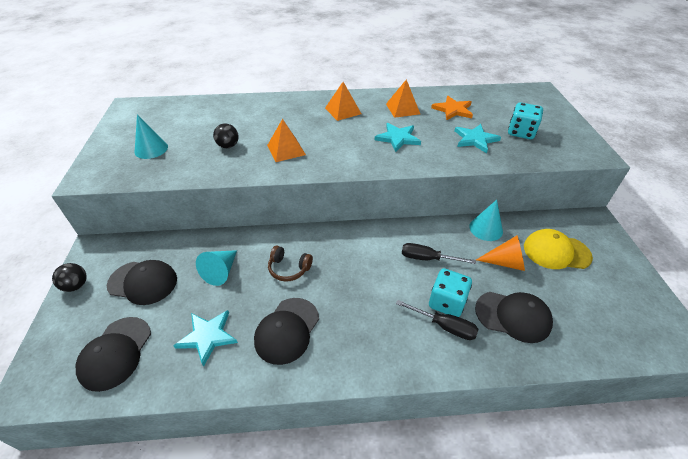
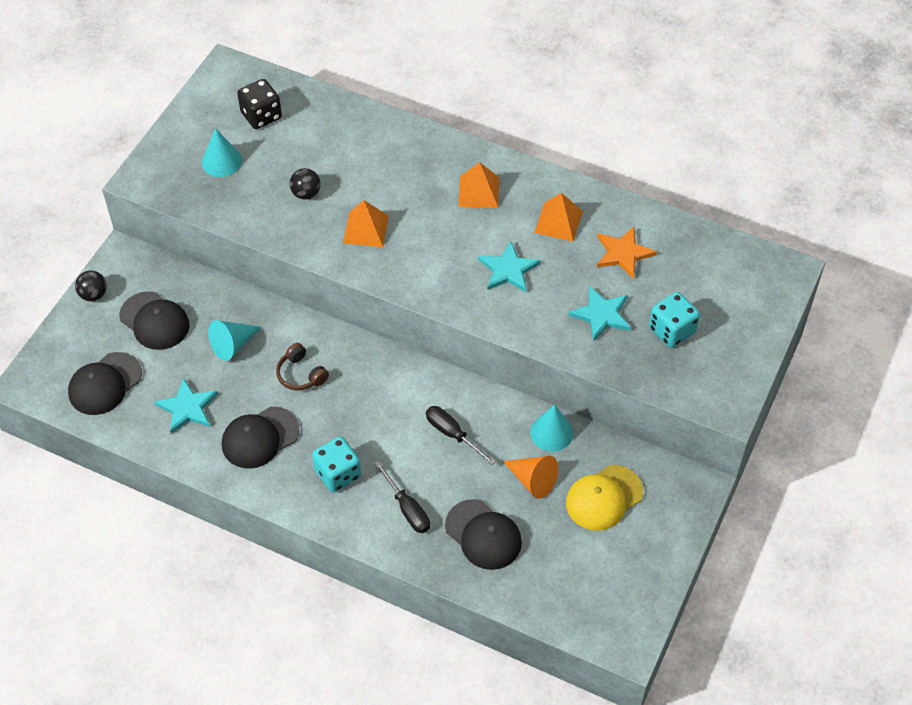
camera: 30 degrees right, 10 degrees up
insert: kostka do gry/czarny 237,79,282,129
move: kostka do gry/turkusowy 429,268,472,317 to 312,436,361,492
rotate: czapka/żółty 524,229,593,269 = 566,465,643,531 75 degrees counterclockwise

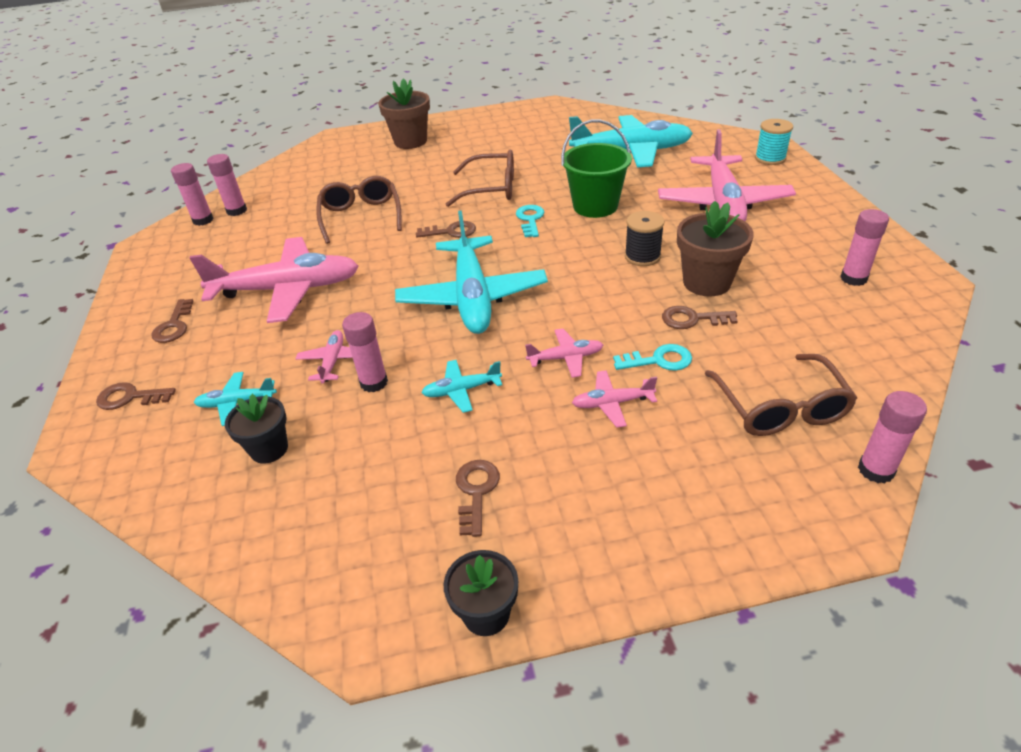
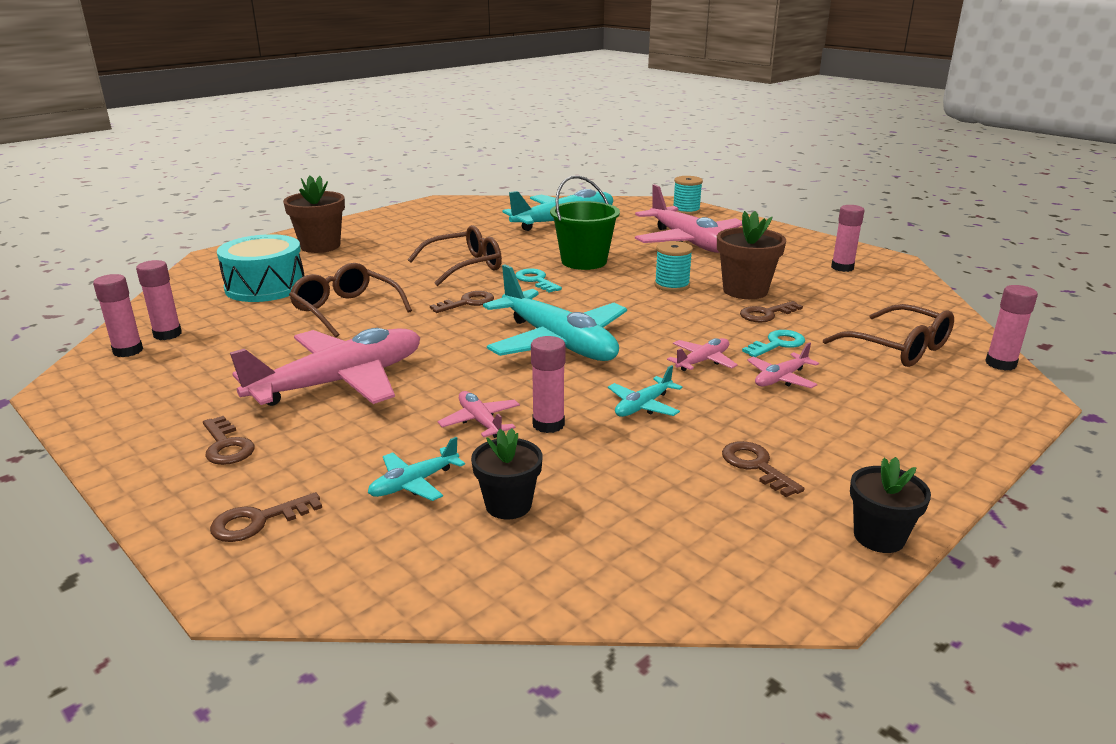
camera: 35 degrees left, 15 degrees down
insert: bęben/turkusowy 217,234,305,302
recolor: szpulka/czarny 625,211,665,266 to szpulka/turkusowy 654,241,693,292

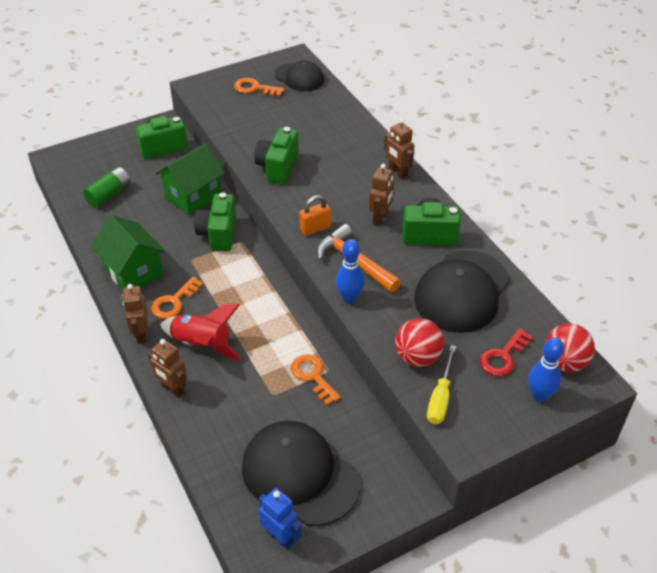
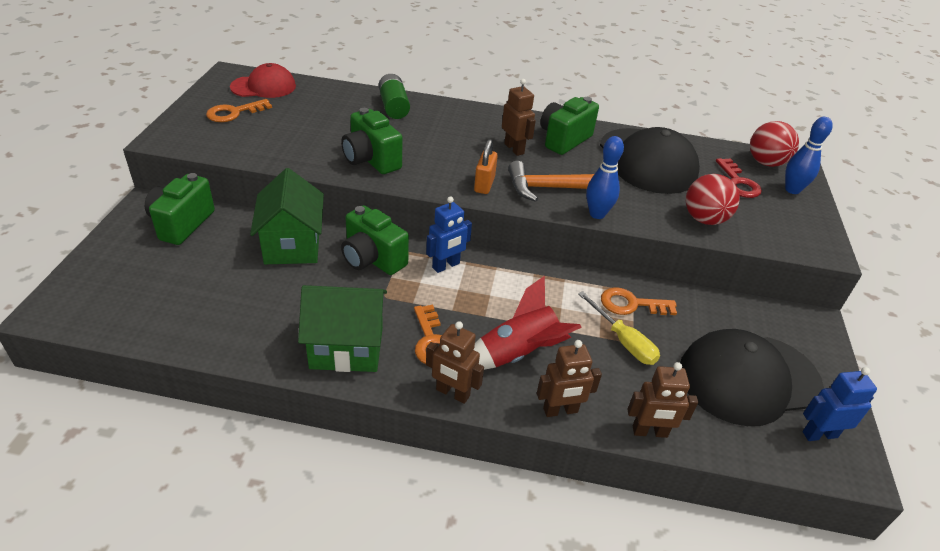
camera: 55 degrees left, 5 degrees down
insert: robot/niebieski 426,196,472,273
move: bateria/zielony 83,167,131,208 to 379,74,410,119; robot/brązowy 384,118,415,179 to 627,362,698,438; śrubokręt/żółty 427,345,456,424 to 578,291,660,365
recolor: czapka/czarny 275,61,324,91 to czapka/czerwony 230,63,296,98

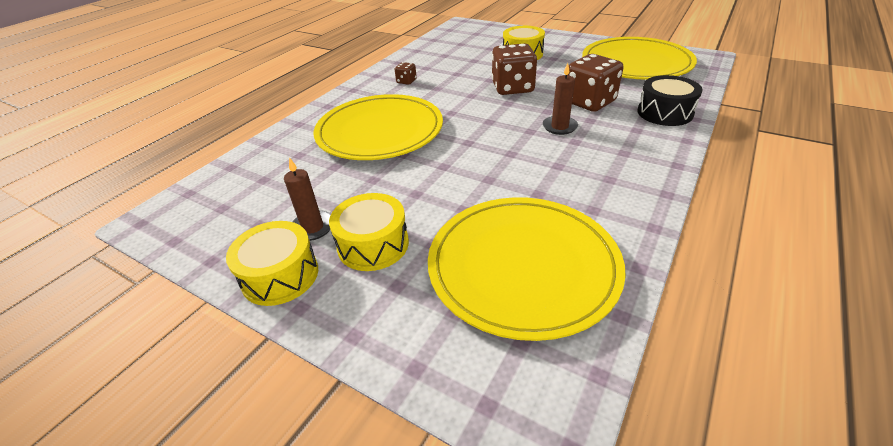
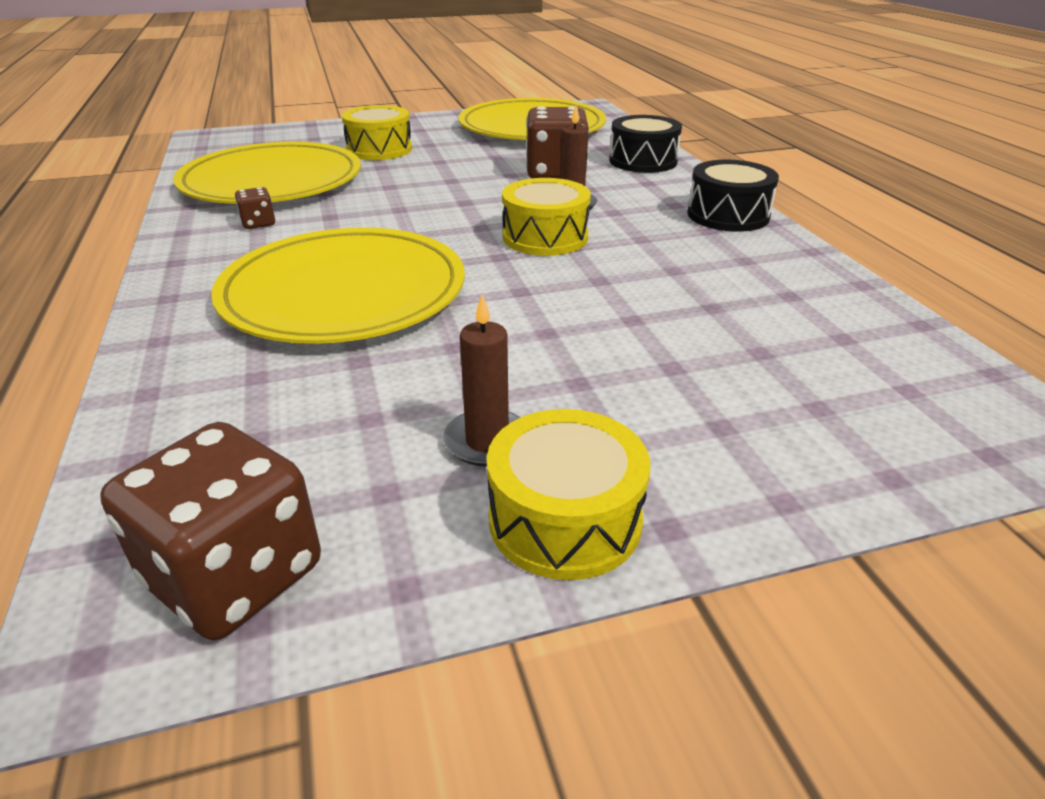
camera: 50 degrees left, 5 degrees down
insert: bęben/czarny 688,160,779,232
move: bęben/żółty 329,193,409,271 to 502,178,591,256; talerz/żółty 428,197,626,341 to 173,142,361,204; kostka do gry/brązowy 492,44,537,95 to 100,422,321,640

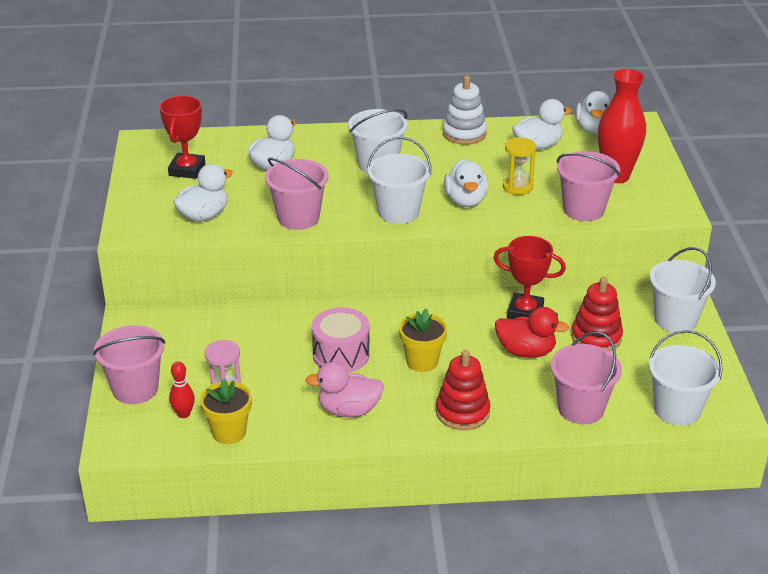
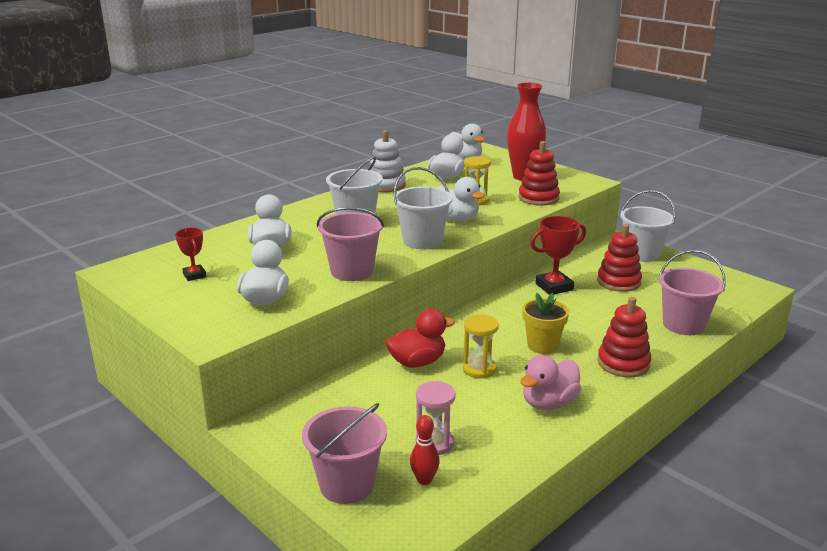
camera: 40 degrees left, 10 degrees down
delete: doniczka/żółty 200,378,252,444; wiadro/biały 649,330,723,426
move: kaczka/czerwony 495,307,569,358 to 385,309,455,368
replace: bęben/różowy 312,307,370,373 to klepsydra/żółty 463,314,499,379; wiadro/różowy 557,151,620,221 to zabawka nakładanka/czerwony 518,141,560,206
resize: puchar/czerwony 159,95,205,179 = 175,228,206,281 x0.59

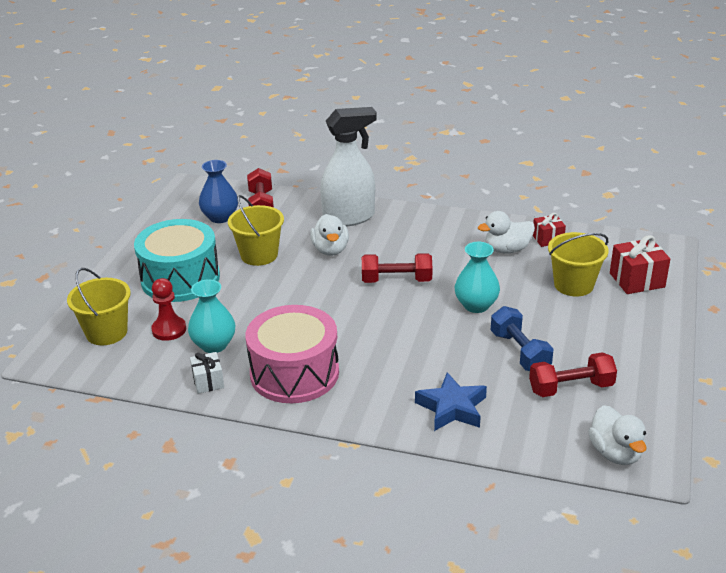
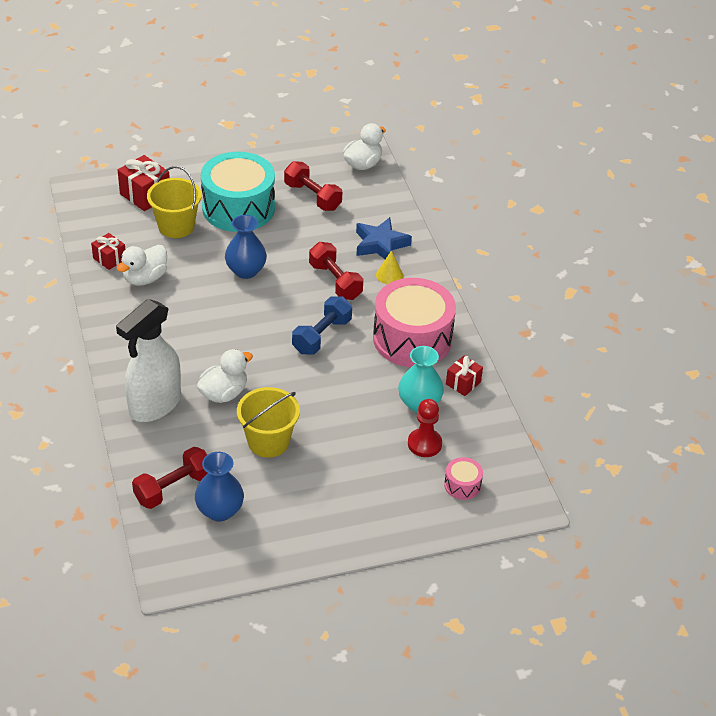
camera: 125 degrees left, 10 degrees up
insert: stożek/żółty 376,251,403,284
move: bęben/turkusowy 134,219,220,302 to 201,152,275,232; hantel/czerwony 362,253,432,283 to 309,242,363,300; hantel/niebieski 491,306,554,371 to 292,296,352,355
replace: wiadro/żółty 67,268,131,345 to bęben/różowy 444,457,483,500
recolor: prezent/biały 190,352,224,394 to prezent/czerwony 446,356,483,396; wazon/turkusowy 455,242,500,313 to wazon/niebieski 225,215,267,279
rotate: spryskiwacz/biały 320,107,377,227 = 116,299,181,422 90 degrees counterclockwise; kaczka/biały 478,211,535,254 = 117,245,167,286 90 degrees clockwise

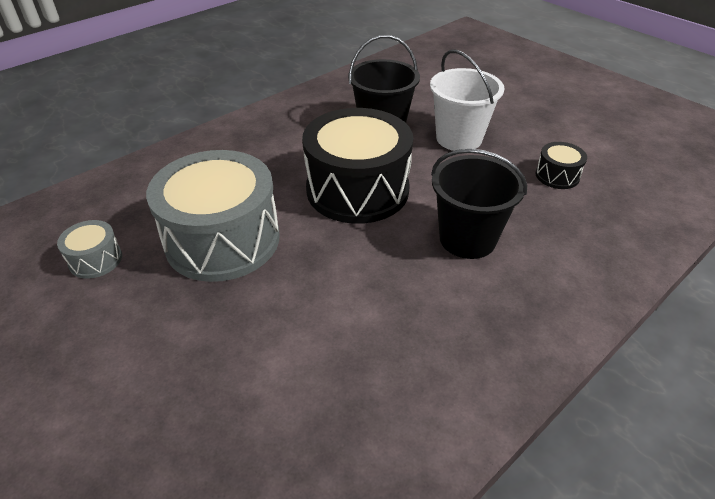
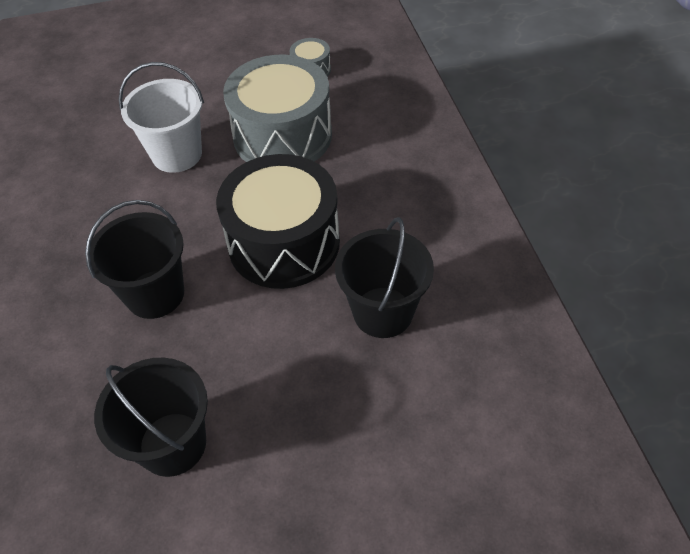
camera: 120 degrees right, 10 degrees up
move: wiadro/biały 430,50,504,151 to 119,62,204,173
replace: bęben/czarny 535,142,587,189 to wiadro/czarny 94,358,208,477

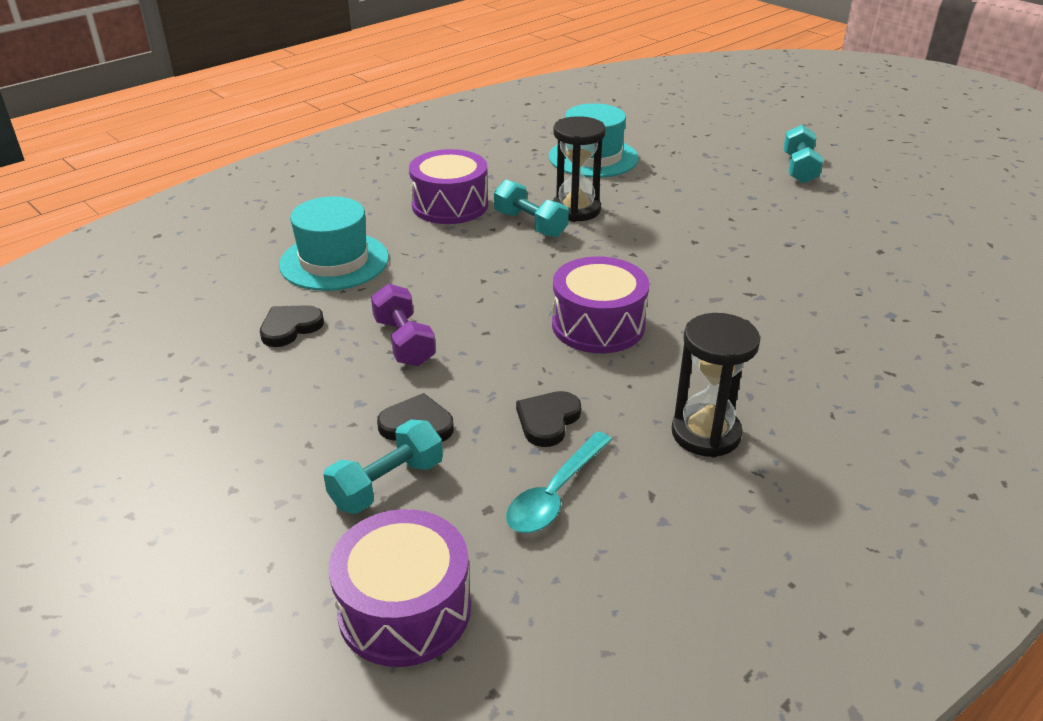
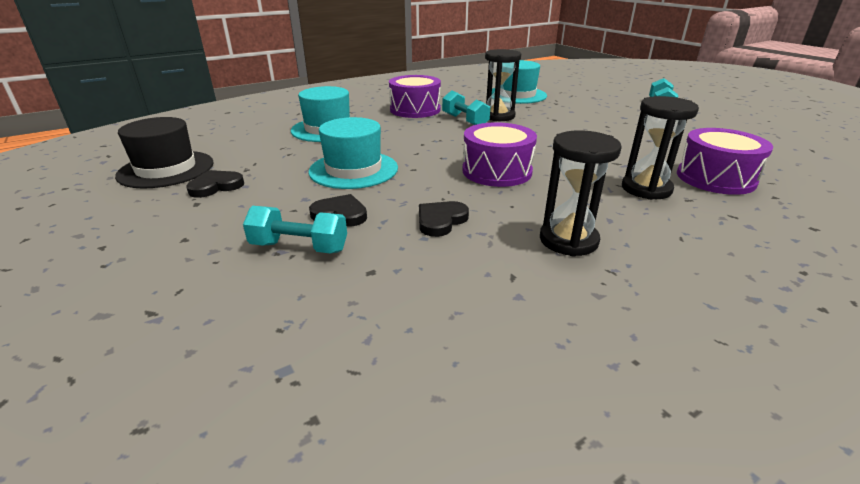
camera: 10 degrees right, 5 degrees down
delete: łyżka/turkusowy 506,431,612,533
insert: kapelusz/czarny 115,117,214,189; klepsydra/czarny 622,96,699,200
move: serce/czarny 260,305,324,347 to 186,170,244,198; bęben/fioletowy 329,509,471,667 to 677,128,773,195
replace: hantel/fioletowy 371,284,436,366 to kapelusz/turkusowy 308,117,398,189
rotate: hantel/turkusowy 323,420,443,514 = 243,206,347,254 45 degrees clockwise

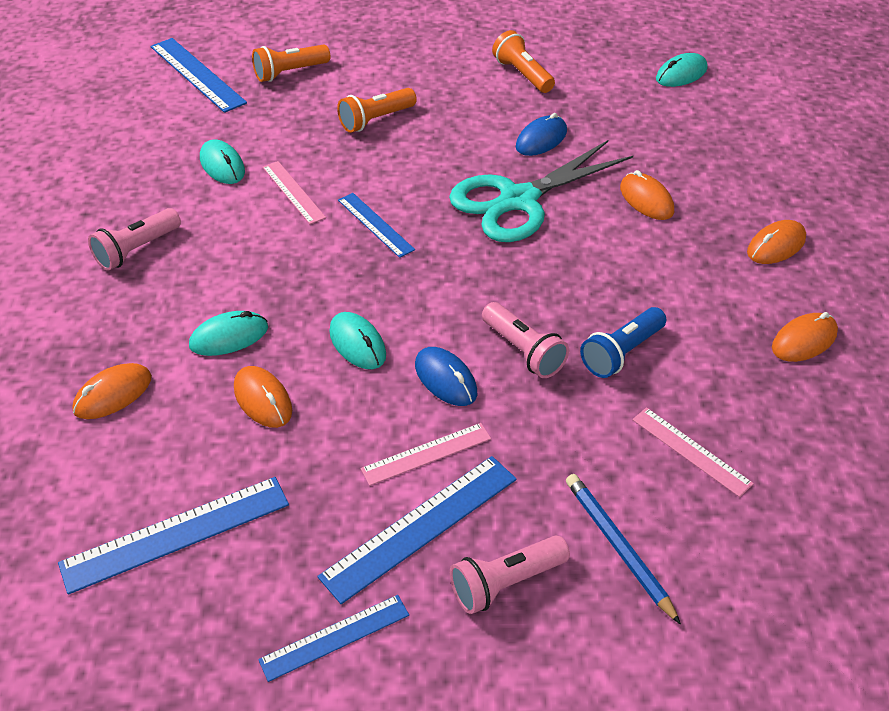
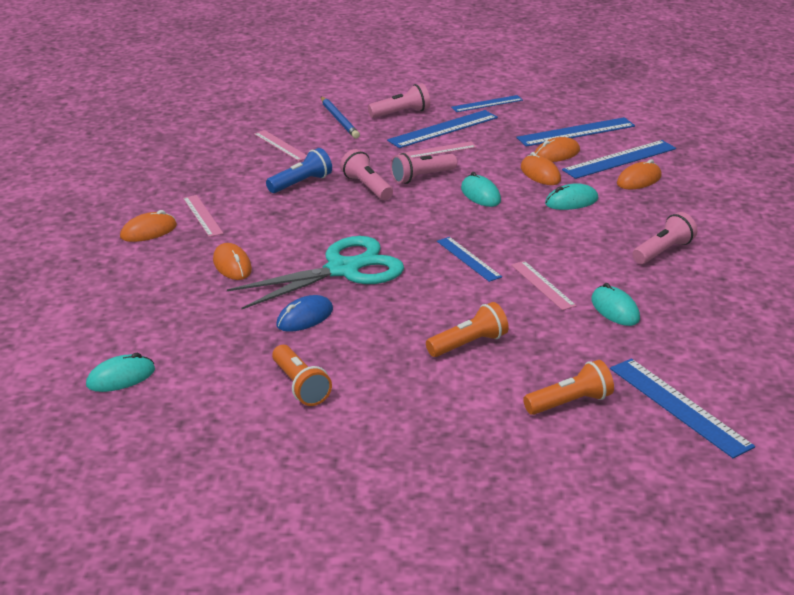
camera: 175 degrees left, 15 degrees down
insert: linijka/różowy 183,195,223,237; linijka/niebieski 562,140,676,179
move: myszka/pomarańczowy 772,312,838,362 to 535,137,580,162
replace: myszka/niebieski 415,347,477,406 to latarka/różowy 390,153,457,184

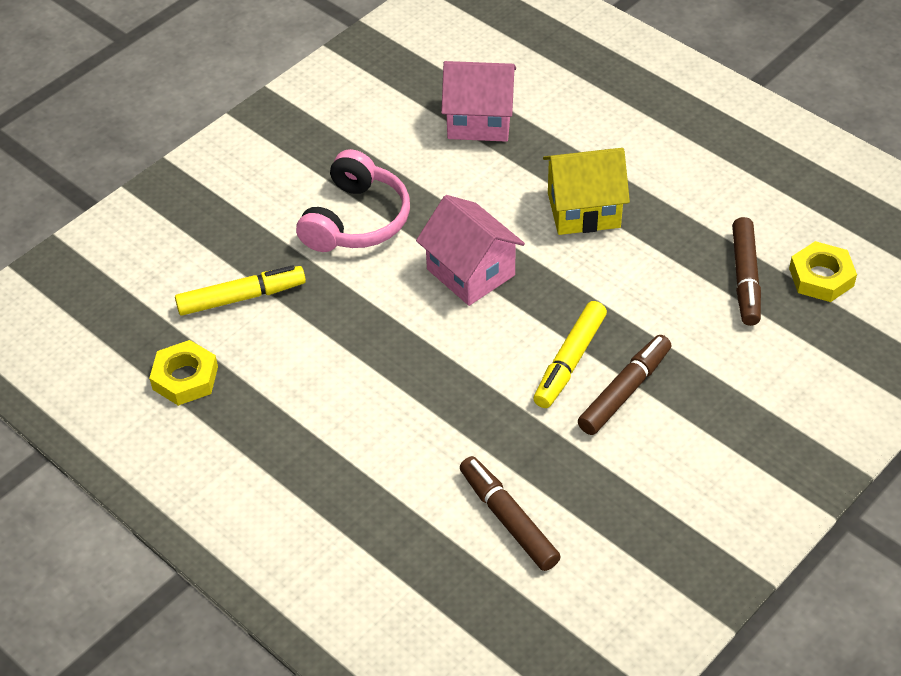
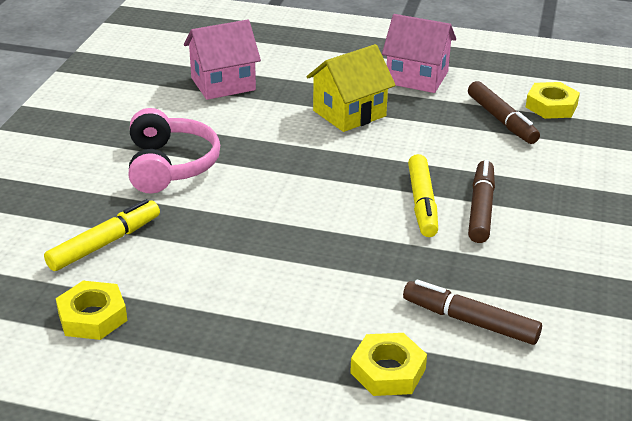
camera: 30 degrees left, 15 degrees down
insert: nakrętka/żółty 350,333,427,396
move: domek/różowy 416,195,525,306 to 382,14,456,93

